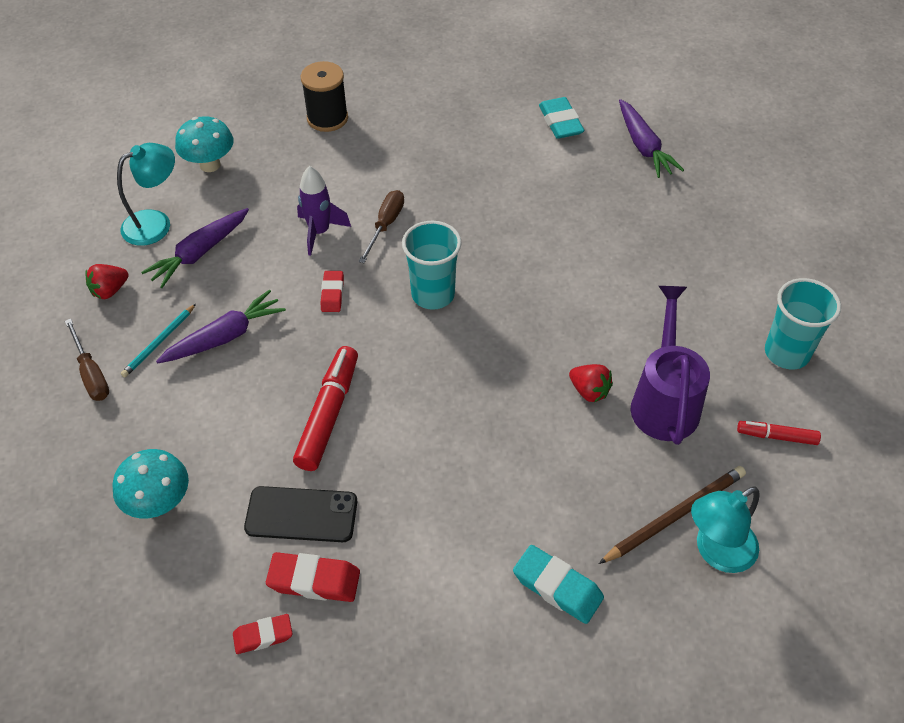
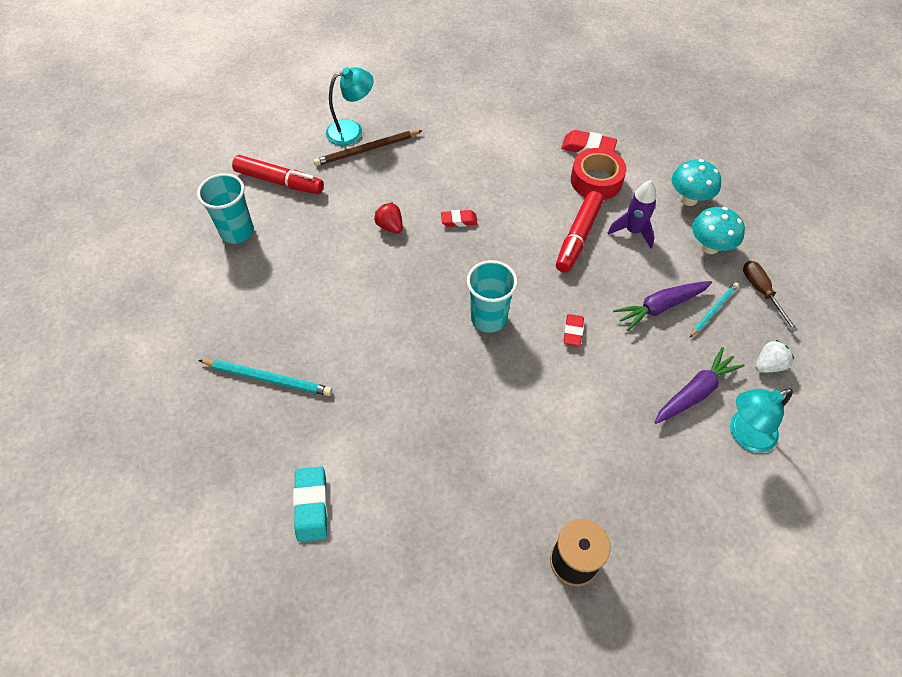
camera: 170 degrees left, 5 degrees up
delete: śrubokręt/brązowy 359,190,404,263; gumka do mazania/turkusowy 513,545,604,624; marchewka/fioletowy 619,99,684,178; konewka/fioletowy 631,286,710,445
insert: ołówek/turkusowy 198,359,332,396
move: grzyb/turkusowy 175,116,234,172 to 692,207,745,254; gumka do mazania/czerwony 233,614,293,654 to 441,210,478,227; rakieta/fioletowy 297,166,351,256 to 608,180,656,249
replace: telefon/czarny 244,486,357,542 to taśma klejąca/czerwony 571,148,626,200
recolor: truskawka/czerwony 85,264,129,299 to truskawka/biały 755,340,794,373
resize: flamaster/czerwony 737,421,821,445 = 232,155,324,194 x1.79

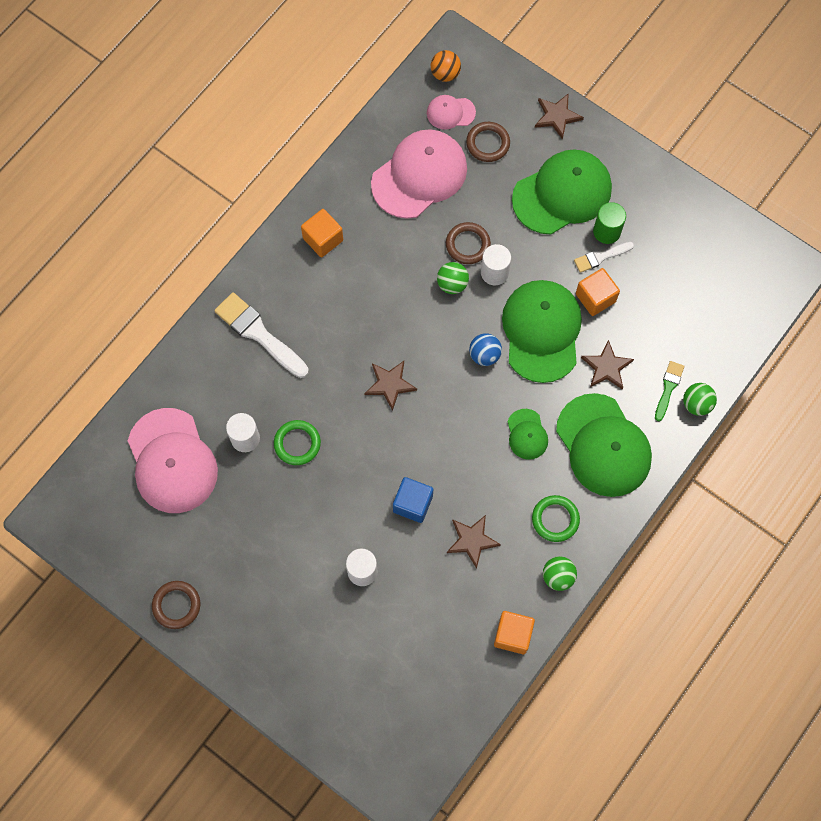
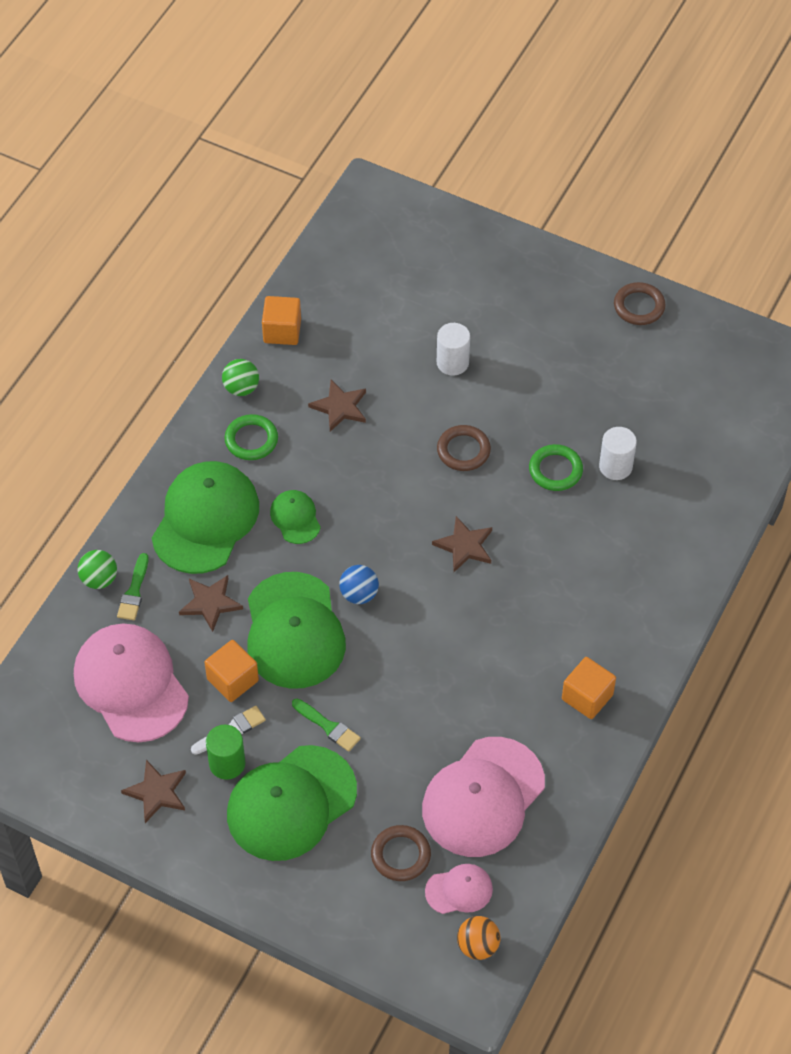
camera: 170 degrees right, 15 degrees down
delete: pędzel/biały 214,292,309,378; sześcian/niebieski 393,477,433,523; piłka/zielony 437,262,469,294; walec/biały 481,244,511,285
insert: pędzel/zielony 292,699,361,752
move: czapka/różowy 128,408,218,513 to 74,623,189,742; pierścień/brązowy 446,222,491,264 to 437,425,491,471; gwiazda/brązowy 535,93,584,140 to 121,760,186,823
rotate: czapka/zielony 556,393,652,497 = 152,461,259,574 60 degrees clockwise

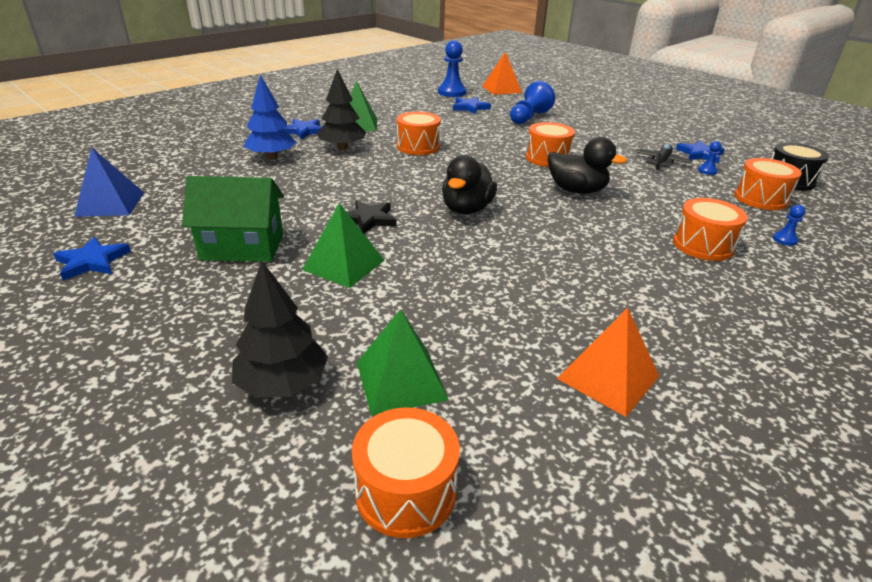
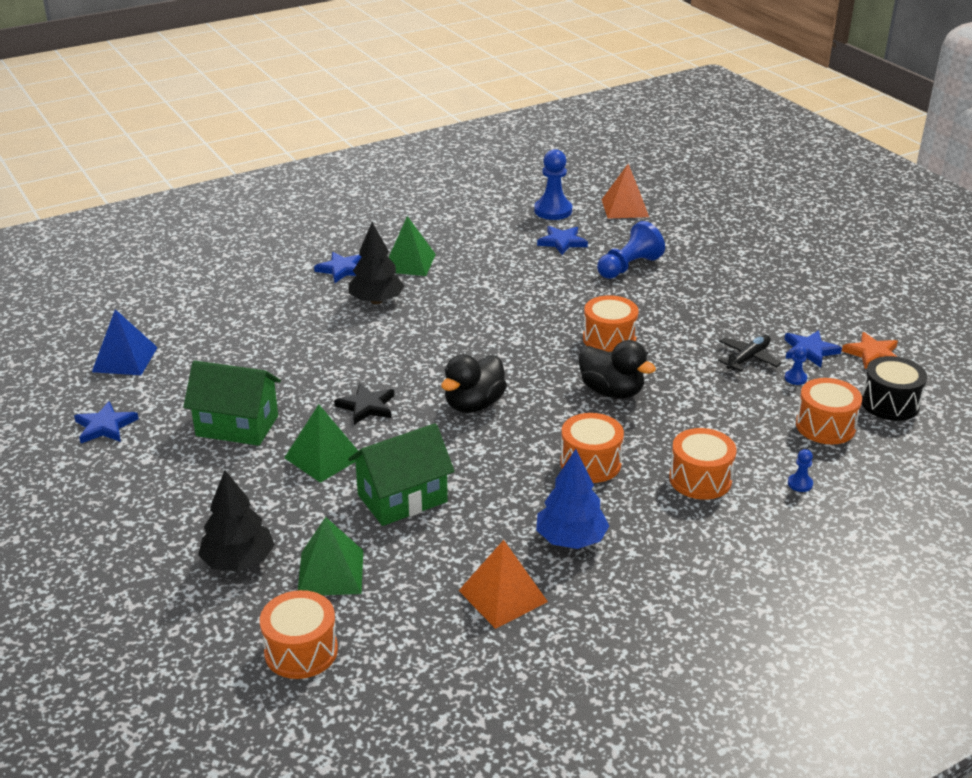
camera: 15 degrees right, 0 degrees up
insert: domek/zielony 348,423,454,526; gwiazda/pomarańczowy 842,332,898,369
move: drzewko/niebieski 244,75,296,159 to 536,449,609,549; bęben/pomarańczowy 397,112,441,155 to 560,413,624,483

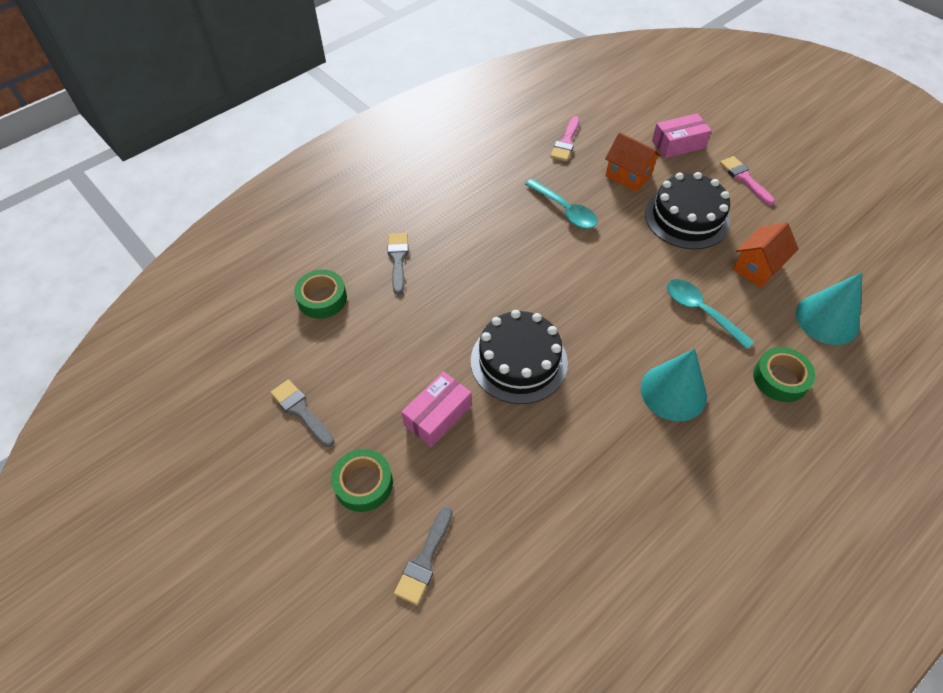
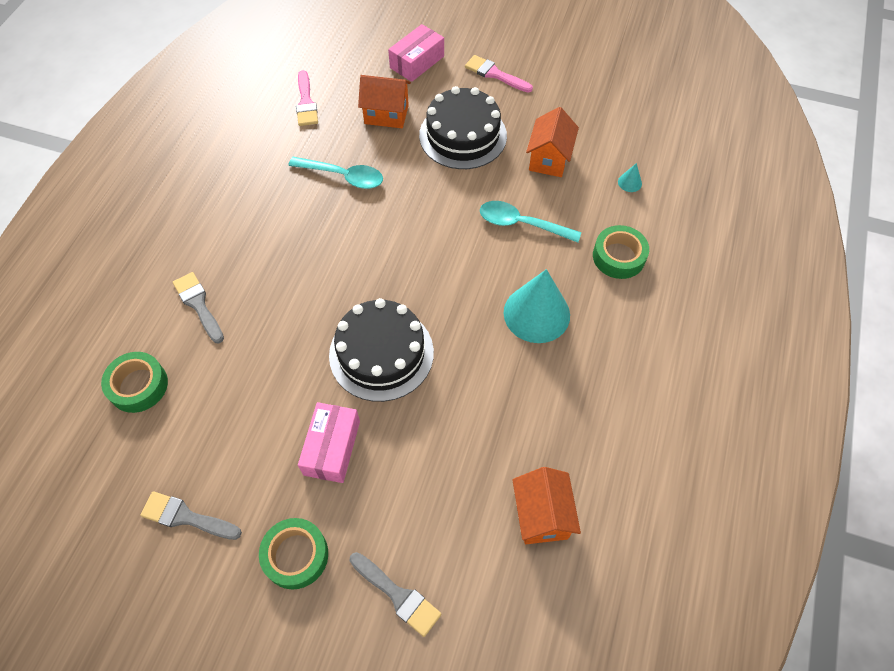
camera: 30 degrees left, 5 degrees up
insert: domek/pomarańczowy 512,467,581,544
rotate: pędzel/szary 394,506,453,605 = 350,552,441,637 45 degrees counterclockwise
resize: stożek/turkusowy 796,272,862,345 = 618,163,642,192 x0.40

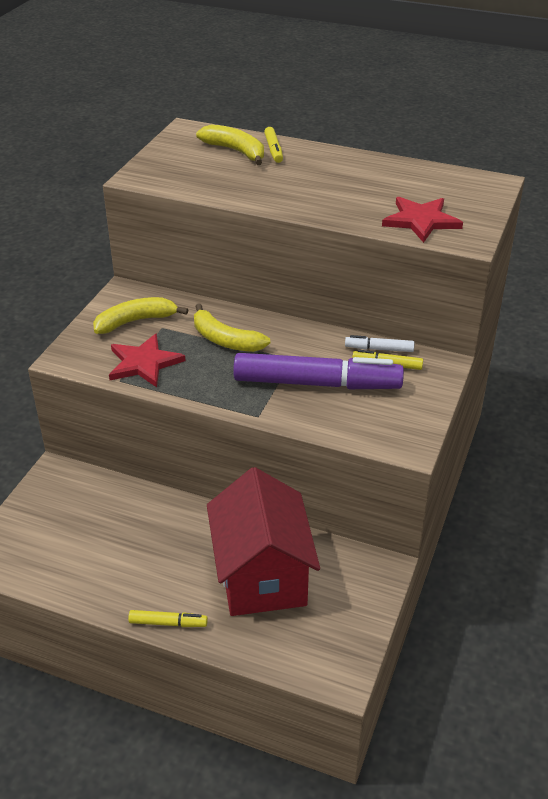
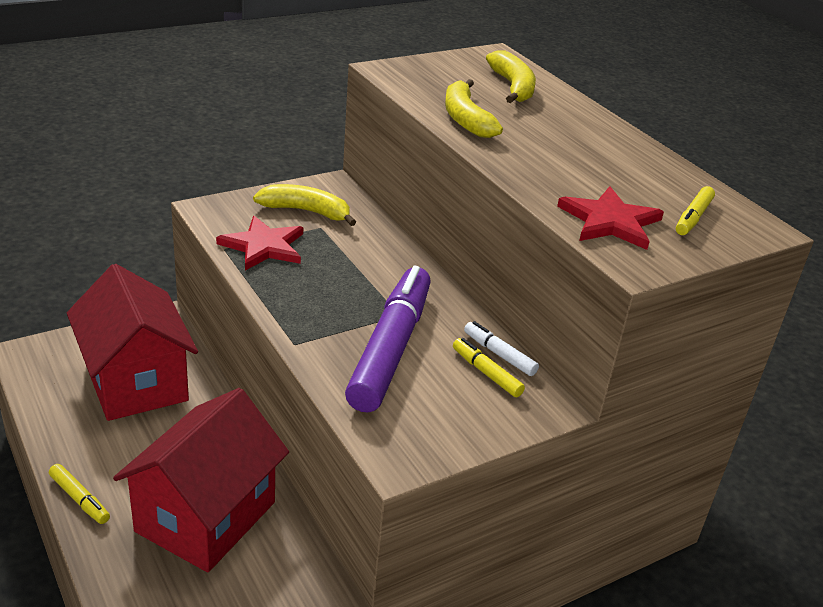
camera: 35 degrees right, 5 degrees down
insert: domek/czerwony 67,264,198,421
move: banan/żółty 194,303,271,352 to 445,79,503,138; flamaster/żółty 264,127,283,163 to 676,186,715,235
rotate: flamaster/fioletowy 233,353,404,389 = 345,266,431,412 120 degrees counterclockwise

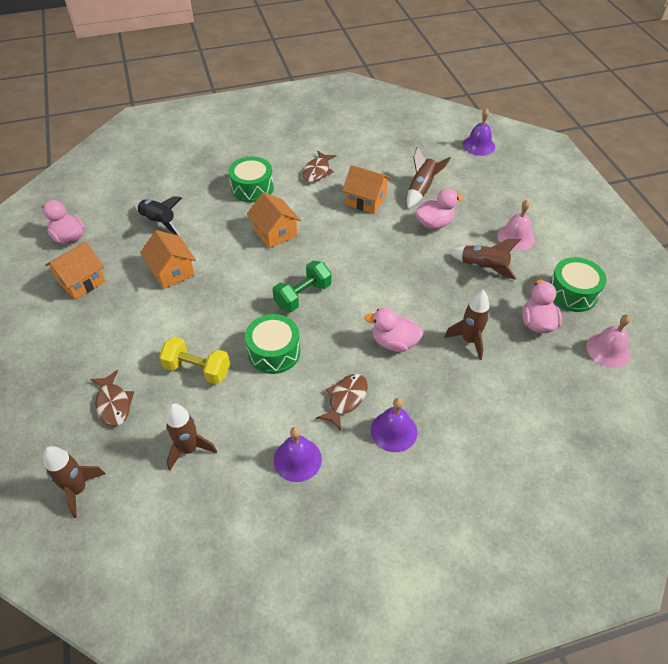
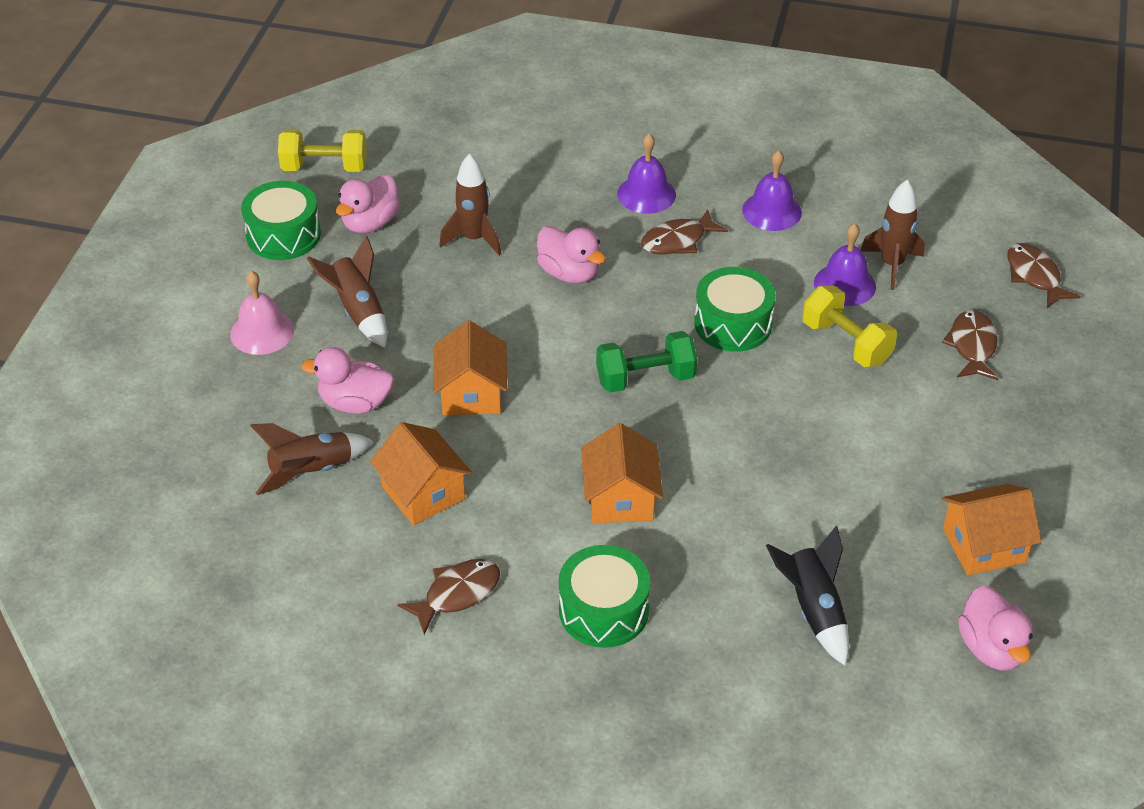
camera: 150 degrees left, 5 degrees down
move: domek/pomarańczowy 140,230,196,289 to 433,321,507,415; dzwonek/fioletowy 463,108,495,156 to 814,223,876,306
replace: rakieta/brązowy 43,446,106,518 to ryba/brązowy 1007,243,1081,308; dzwonek/różowy 586,315,631,368 to hantel/żółty 278,129,367,172

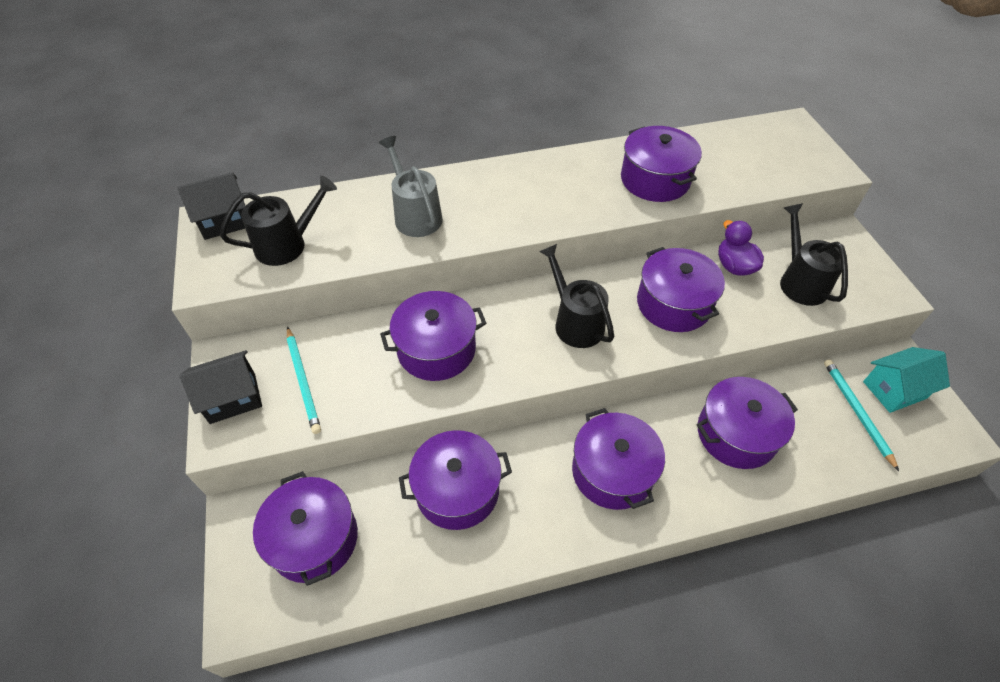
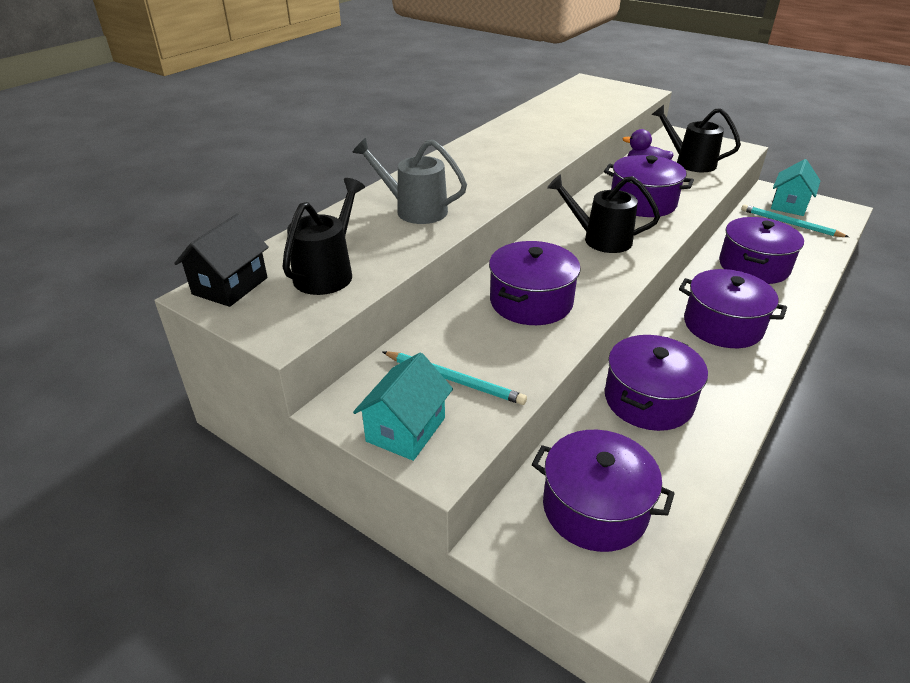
camera: 40 degrees left, 15 degrees down
delete: garnek/fioletowy 621,126,702,202
recolor: domek/czarny 180,350,262,424 to domek/turkusowy 353,352,453,461

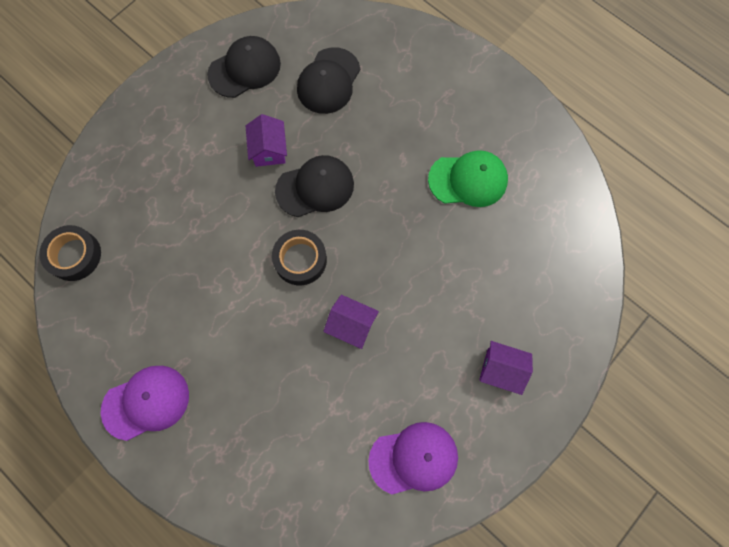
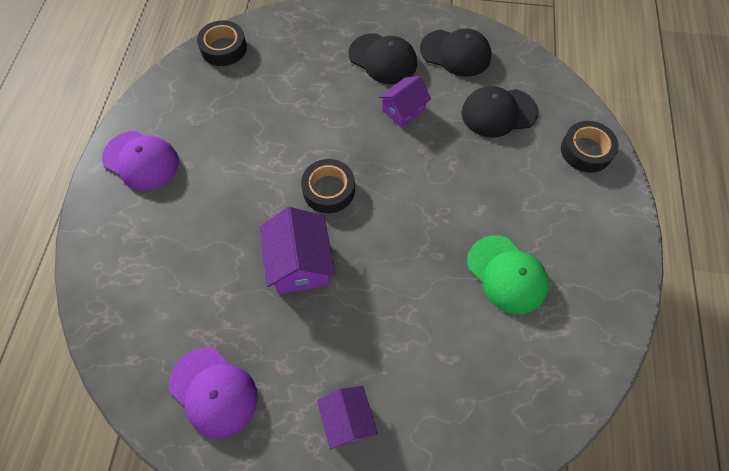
camera: 55 degrees right, 10 degrees down
insert: taśma klejąca/czarny 561,121,619,173
move: czapka/czarny 275,155,354,217 to 348,33,417,84
resize: domek/fioletowy 323,295,379,349 = 260,207,335,294 x1.52

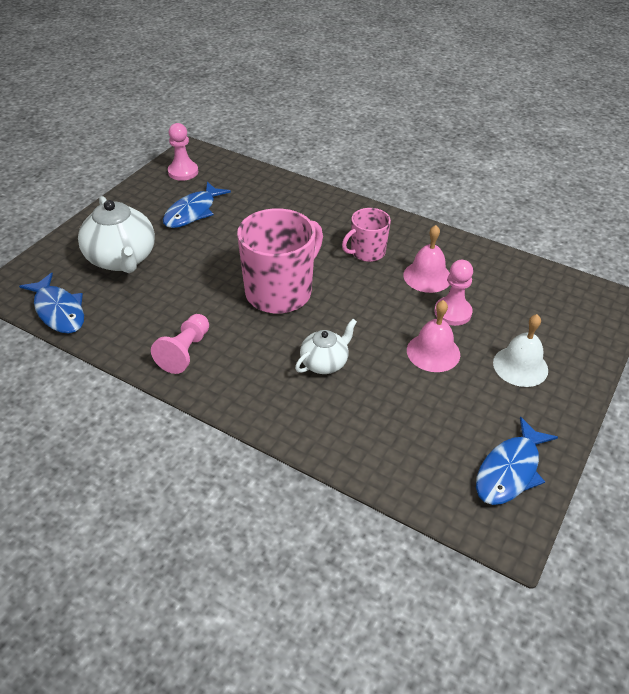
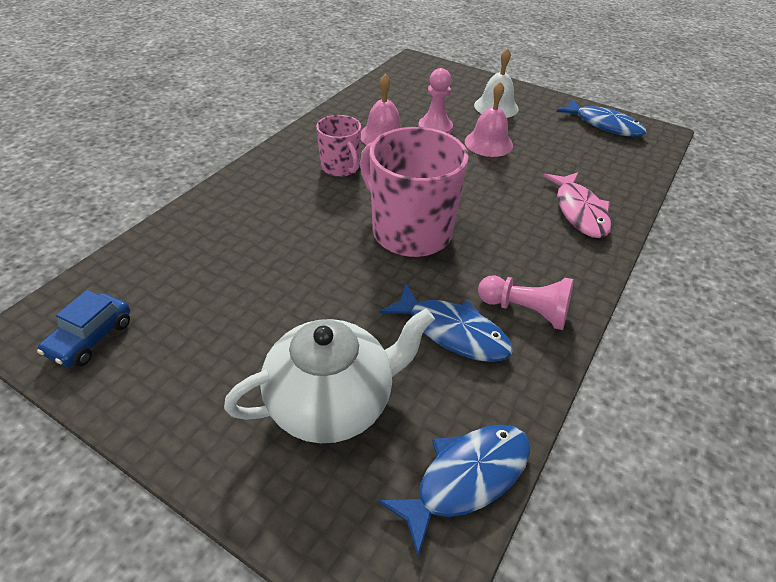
camera: 90 degrees left, 0 degrees up
delete: imbryk/biały 295,319,357,374
insert: ryba/różowy 543,172,611,238
move: ryba/niebieski 163,182,231,228 to 380,283,513,362
replace: pionek/różowy 168,123,198,181 to samochód/niebieski 37,290,130,367

